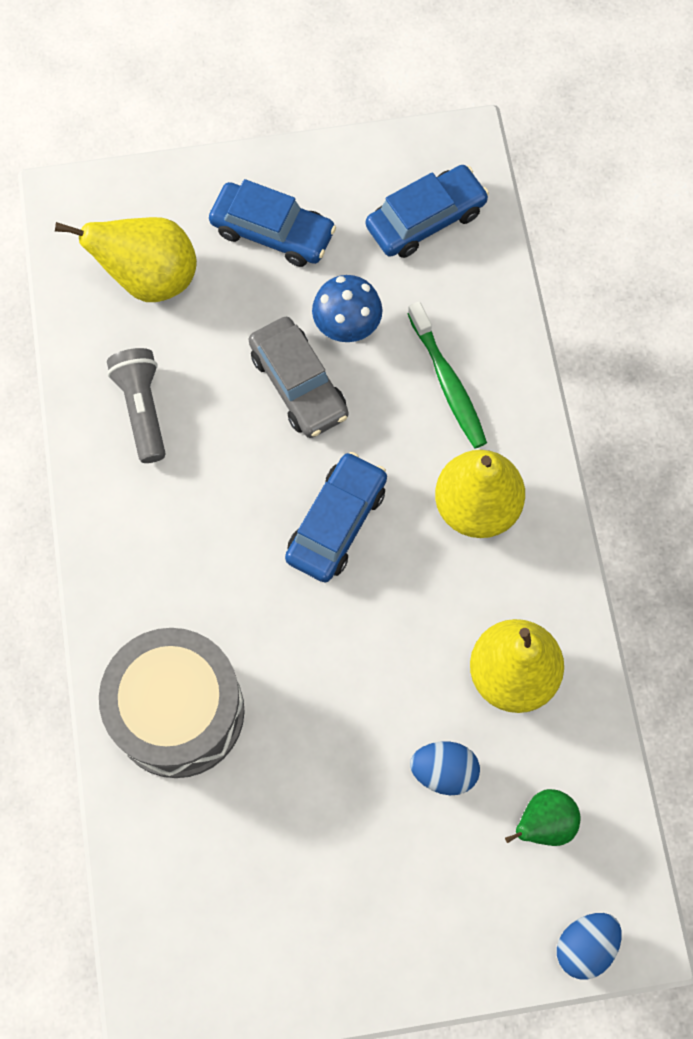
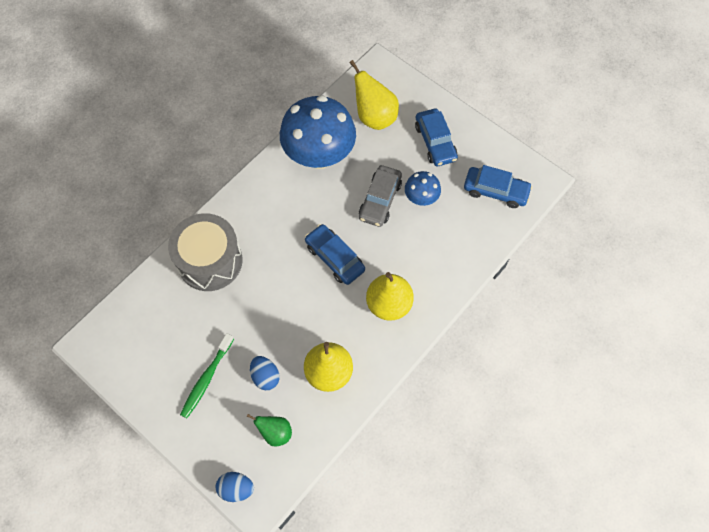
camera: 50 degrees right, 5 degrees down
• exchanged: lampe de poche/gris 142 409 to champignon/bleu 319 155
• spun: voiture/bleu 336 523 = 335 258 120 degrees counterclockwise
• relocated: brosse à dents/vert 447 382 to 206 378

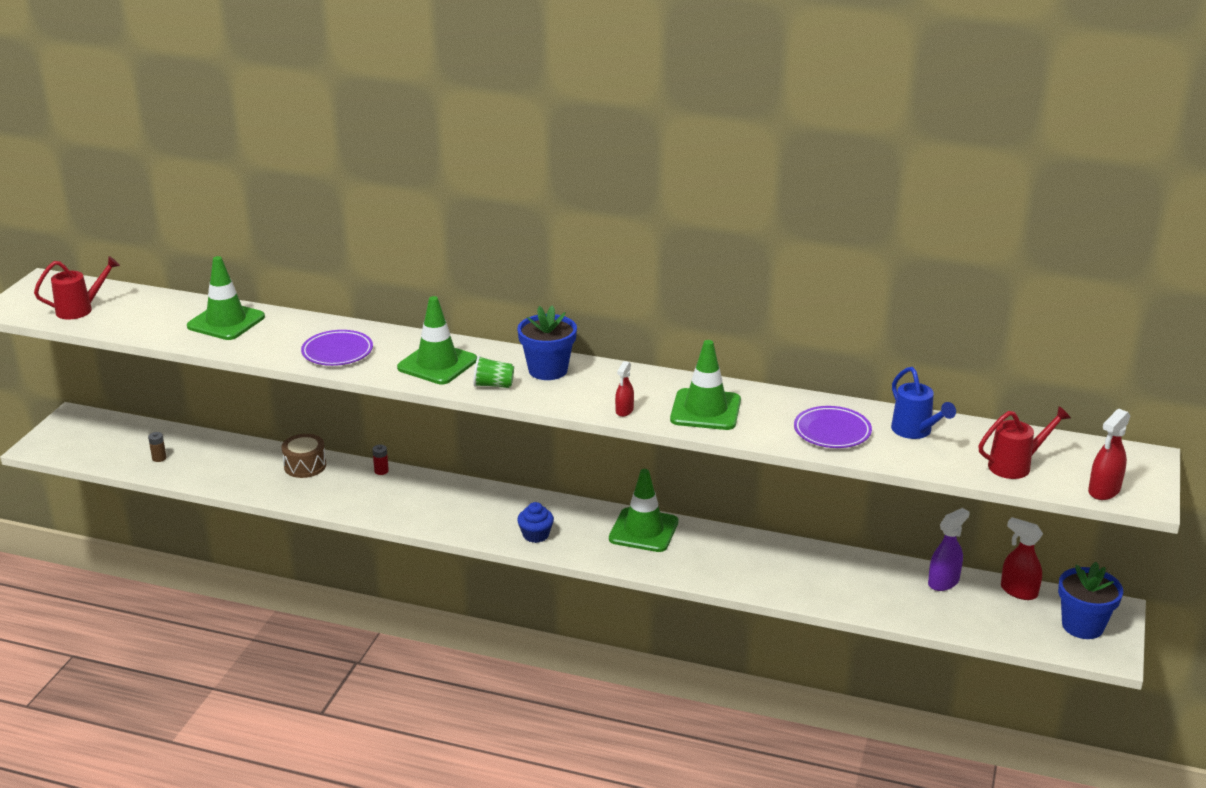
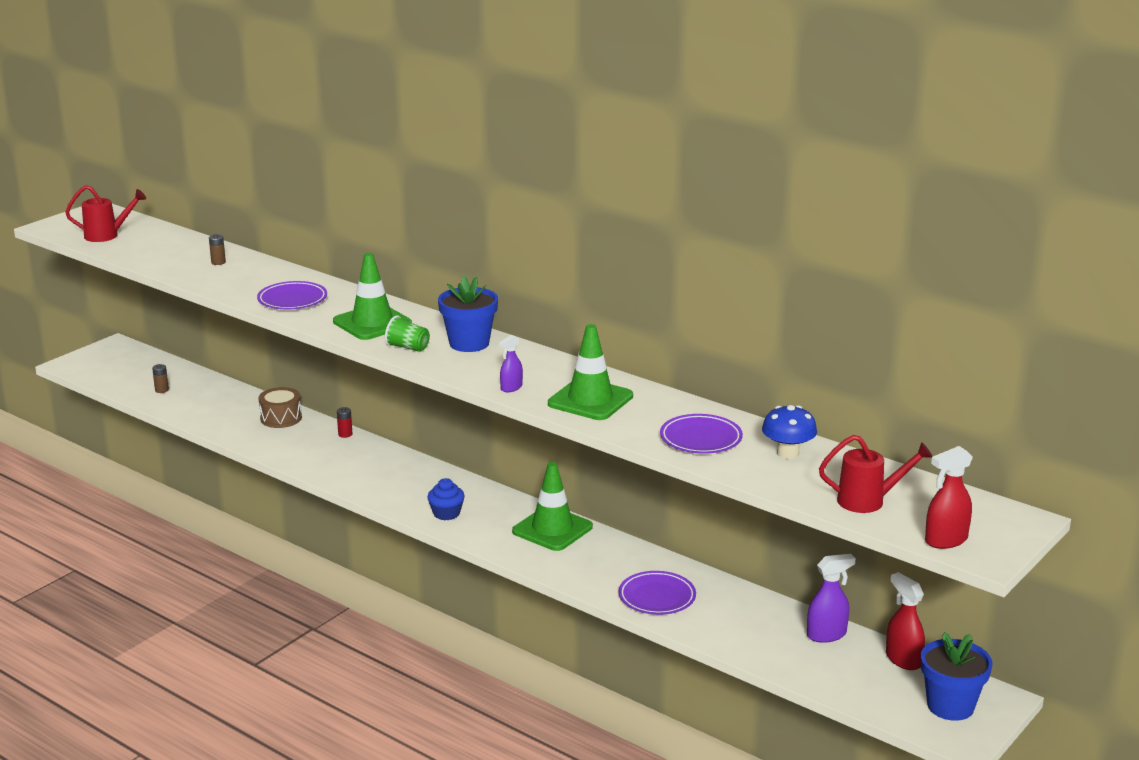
camera: 20 degrees right, 5 degrees down
• exchanged: cône de chantier/vert 226 322 to pile/marron 218 262
• colour: vaporisateur/rouge 624 411 to vaporisateur/violet 511 388
• exchanged: arrosoir/bleu 915 431 to champignon/bleu 787 453
• appeared: assiette/violet 657 597

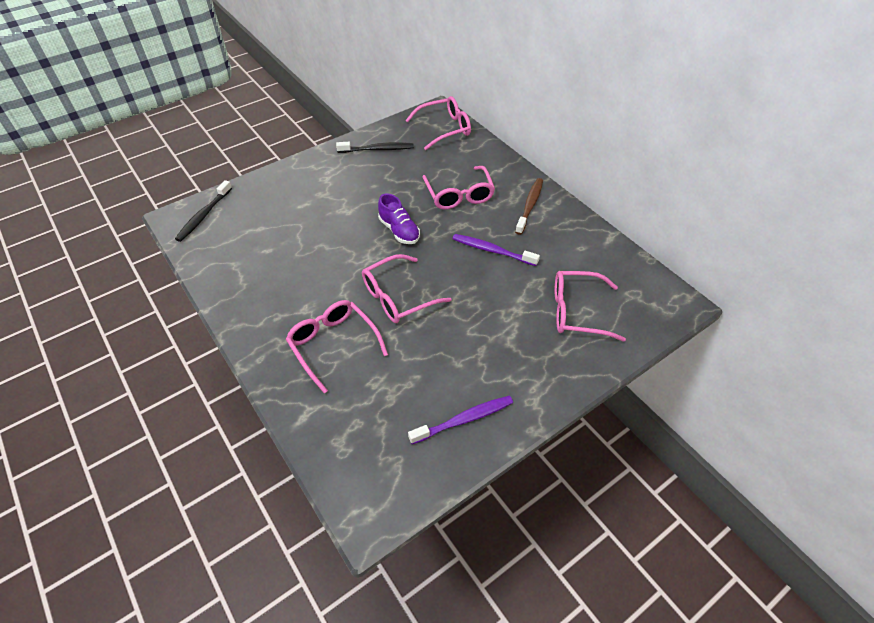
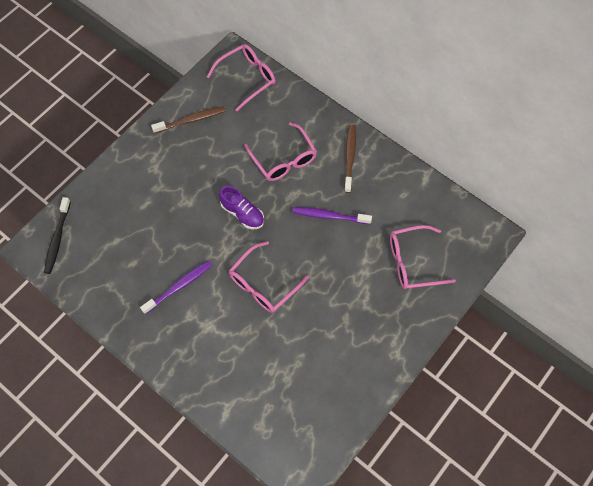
camera: 15 degrees left, 15 degrees up
• missing: lunettes/rose 333 345
• colour: brosse à dents/noir 377 149 to brosse à dents/marron 191 120
• relocated: brosse à dents/violet 464 419 to 179 286

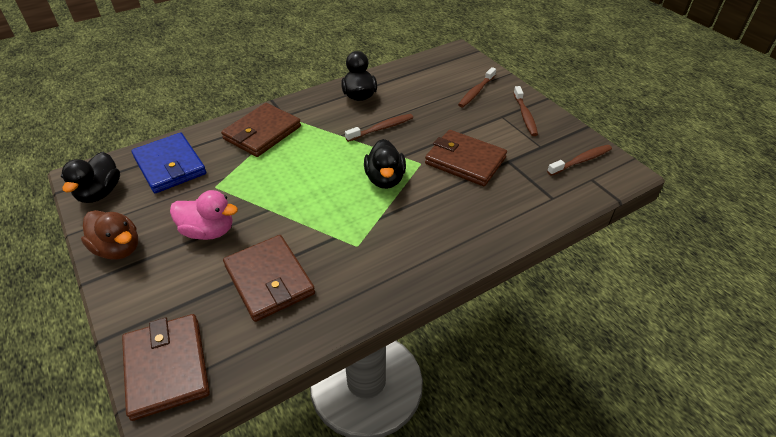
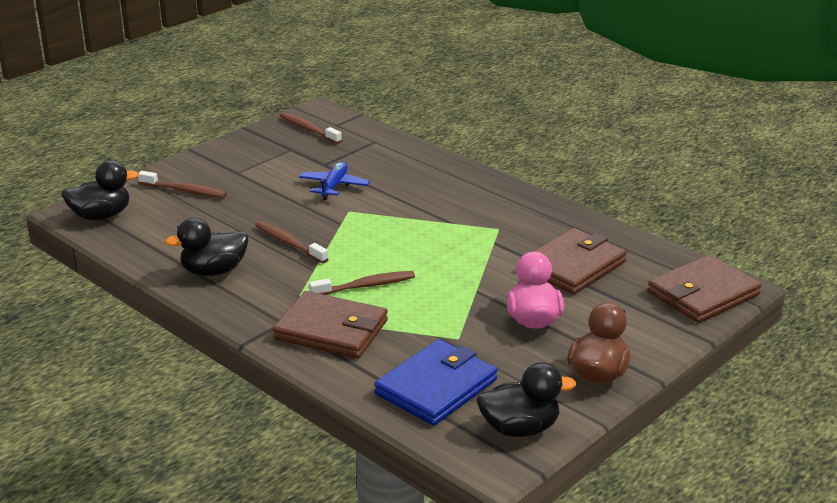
camera: 105 degrees left, 15 degrees down
• relocated: canard/noir 385 179 to 101 216
• exchanged: portefeuille/marron 465 161 to avion/bleu 334 186
• relocated: brosse à dents/marron 525 115 to 366 286

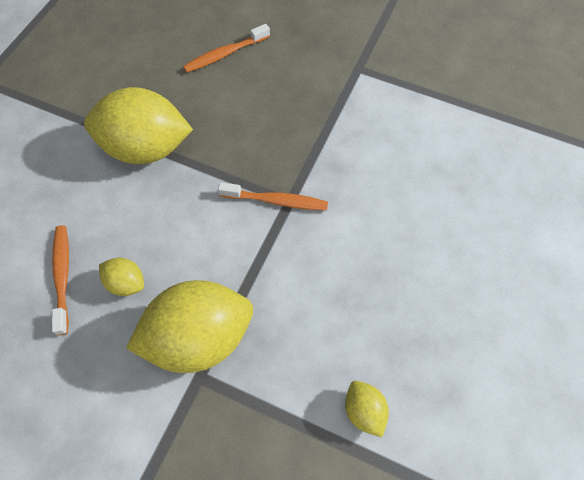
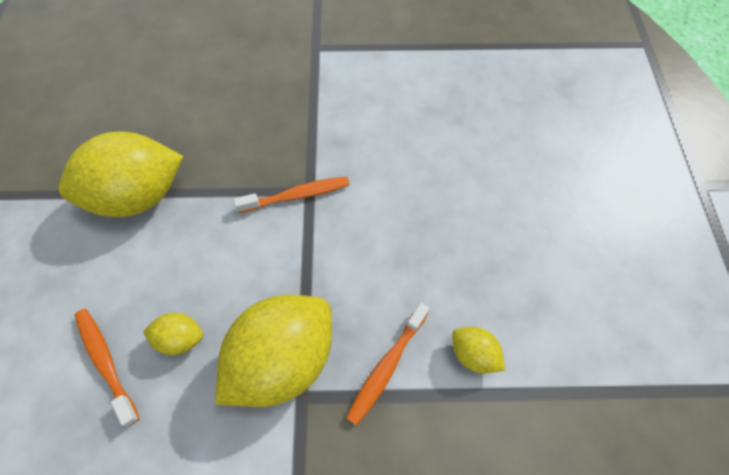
camera: 25 degrees left, 0 degrees up
• relocated: brosse à dents/orange 225 54 to 386 366

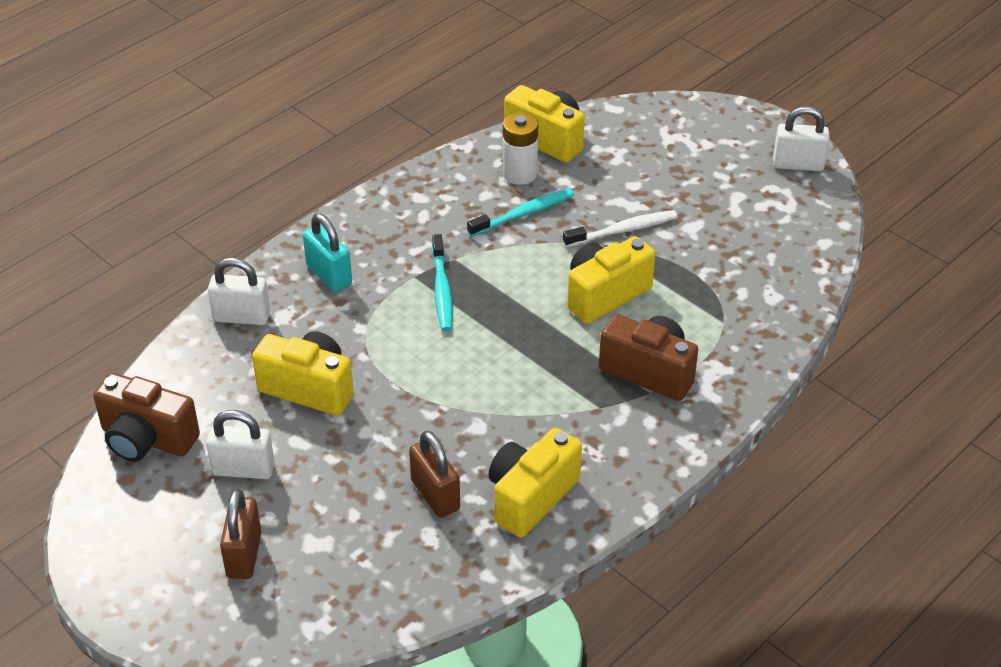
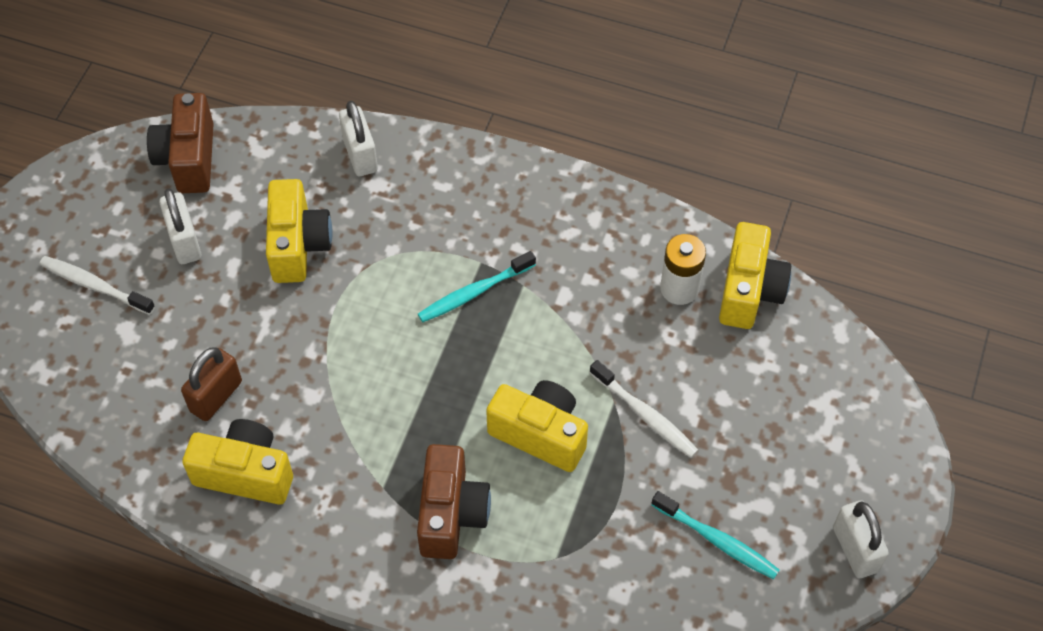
camera: 65 degrees right, 15 degrees up
• exchanged: cadenas/marron 244 555 to brosse à dents/blanc 95 285
• missing: cadenas/turquoise 329 275
• relocated: brosse à dents/turquoise 523 214 to 717 540

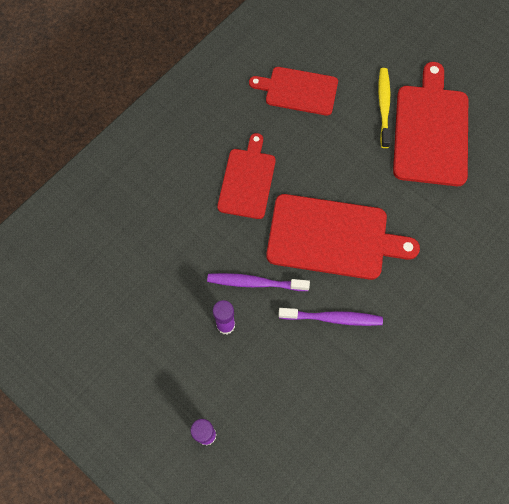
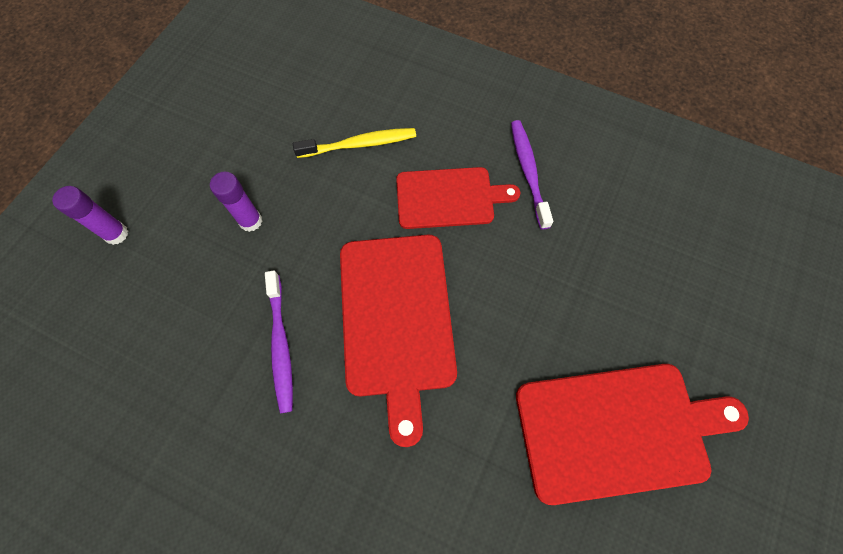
camera: 75 degrees right, 0 degrees up
• relocated: brosse à dents/violet 255 283 to 528 172
• missing: planche à découper/rouge 298 90
• relocated: brosse à dents/jaune 383 106 to 359 144

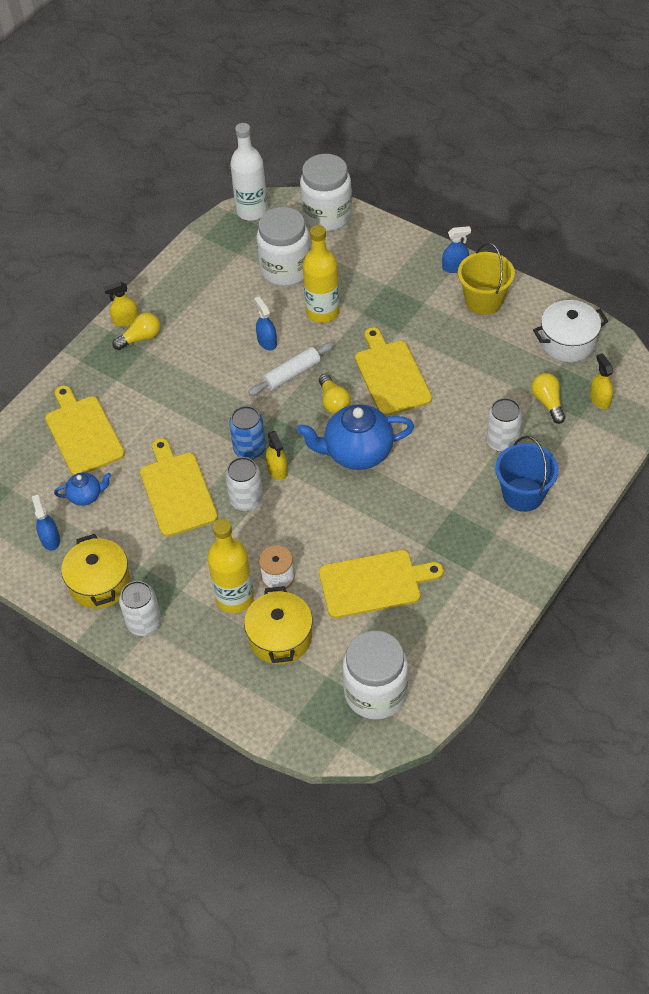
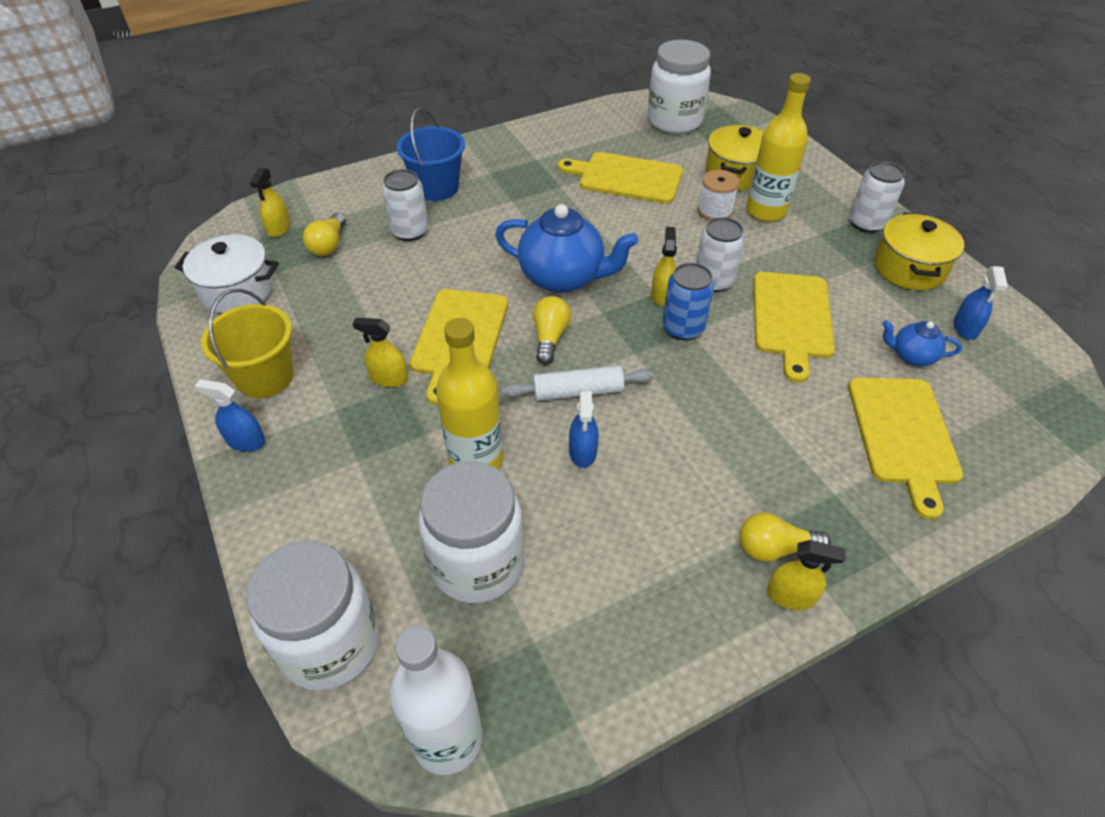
camera: 155 degrees left, 5 degrees down
• appeared: vaporisateur/jaune 389 378

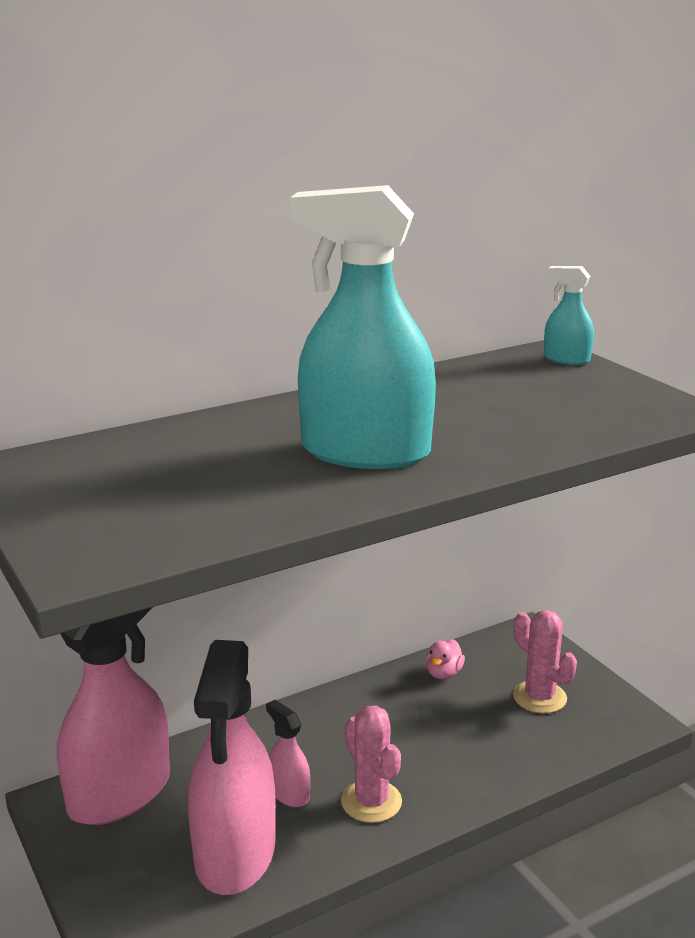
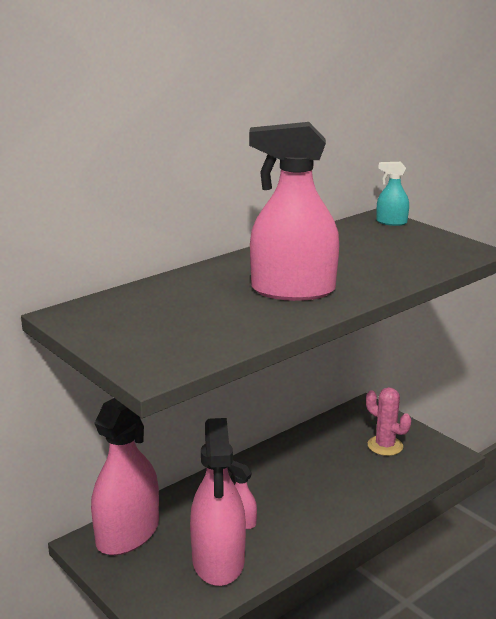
camera: 10 degrees left, 0 degrees up
• colour: vaporisateur/turquoise 365 452 to vaporisateur/rose 292 290
• missing: cactus/rose 371 801
• missing: canard/rose 443 673

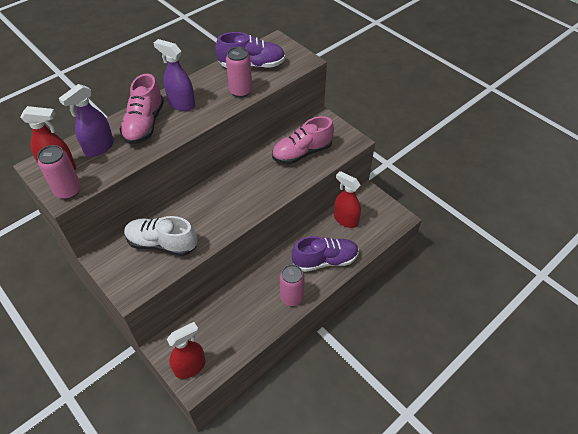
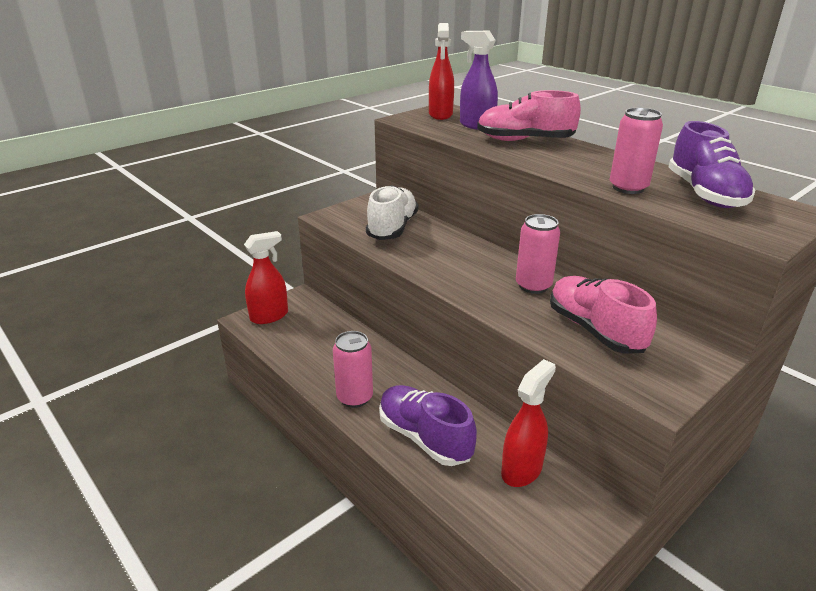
camera: 90 degrees right, 20 degrees down
• relocated: canette/rose 68 191 to 533 286
• missing: vaporisateur/violet 181 104
• spun: vaporisateur/rouge 190 367 = 269 316 90 degrees counterclockwise
• spun: chaussure/violet 325 260 = 424 437 150 degrees clockwise

